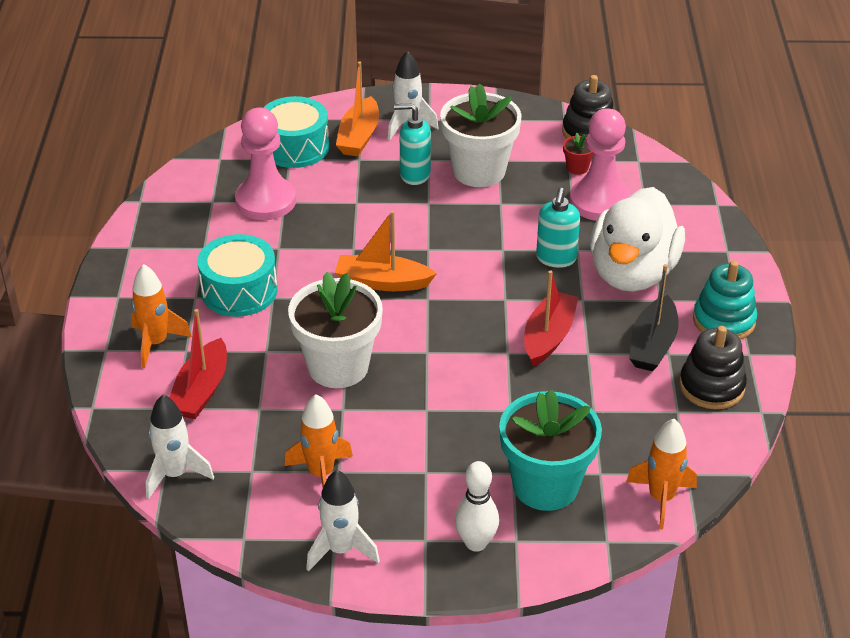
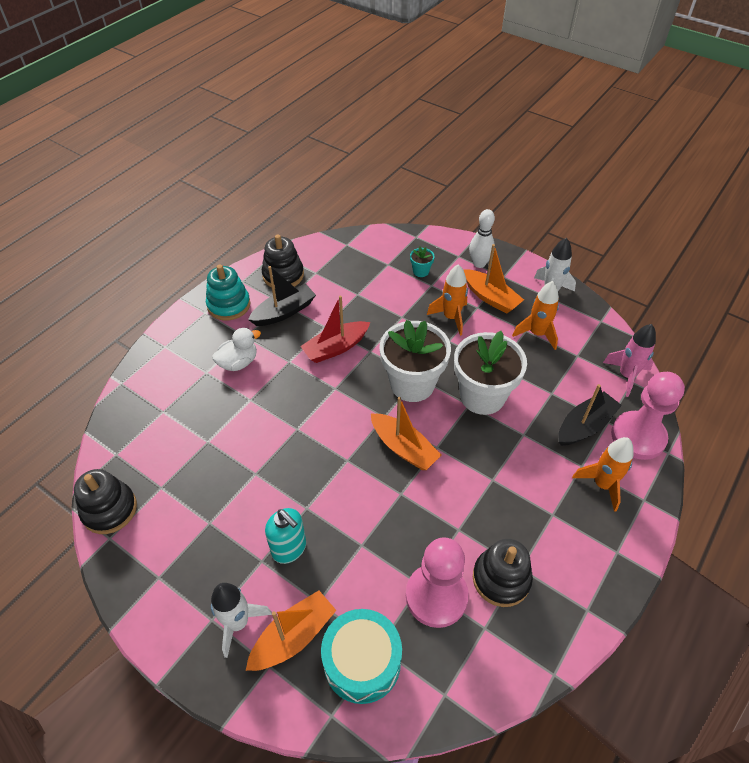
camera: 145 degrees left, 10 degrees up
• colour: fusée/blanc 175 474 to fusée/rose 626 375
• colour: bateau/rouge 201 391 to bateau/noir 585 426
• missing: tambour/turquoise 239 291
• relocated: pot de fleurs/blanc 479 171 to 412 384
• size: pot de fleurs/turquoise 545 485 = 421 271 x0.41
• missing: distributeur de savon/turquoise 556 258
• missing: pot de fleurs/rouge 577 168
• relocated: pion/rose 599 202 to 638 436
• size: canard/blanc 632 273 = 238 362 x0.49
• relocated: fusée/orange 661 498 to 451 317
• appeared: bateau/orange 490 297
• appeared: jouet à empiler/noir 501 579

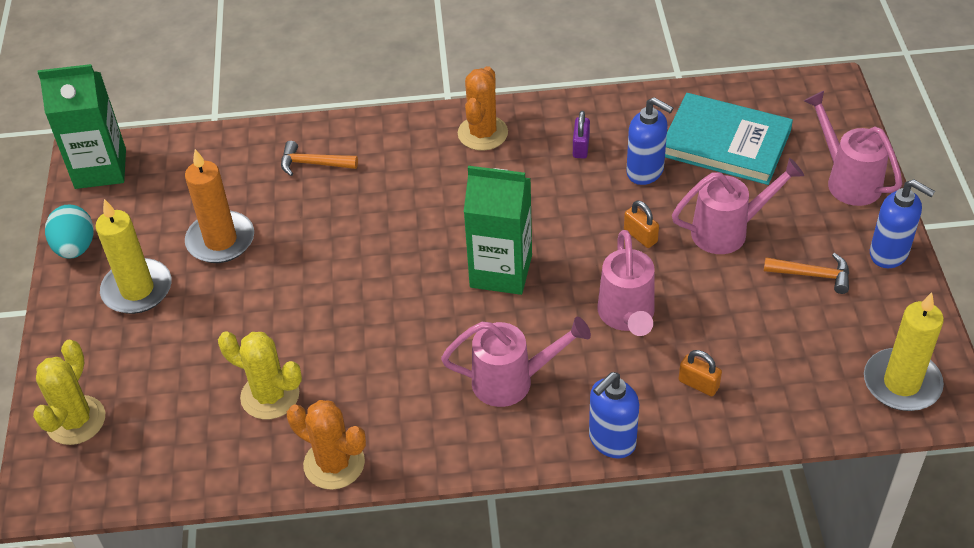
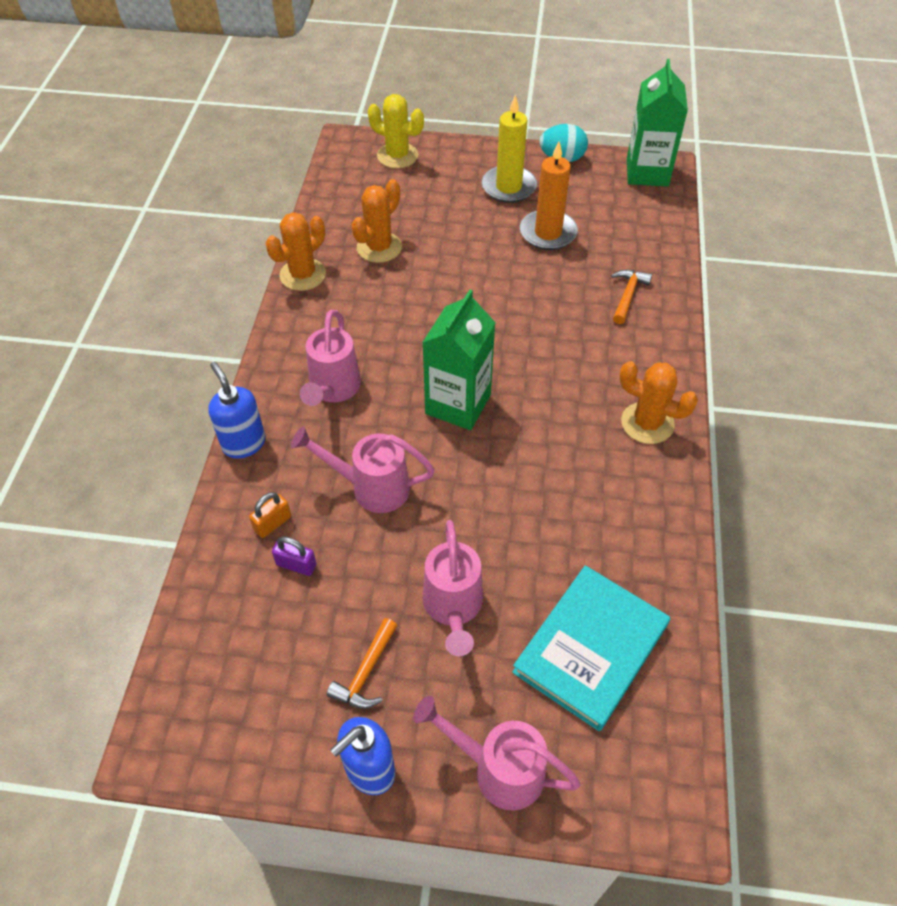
camera: 100 degrees right, 5 degrees up
• colour: cactus/jaune 270 396 to cactus/orange 379 247
• relocated: cadenas/violet 581 147 to 296 564
• missing: cadenas/orange 640 236
• missing: distributeur de savon/bleu 645 171
• spun: arrosoir/rose 847 180 = 498 769 135 degrees counterclockwise
• missing: bougie/jaune 901 383

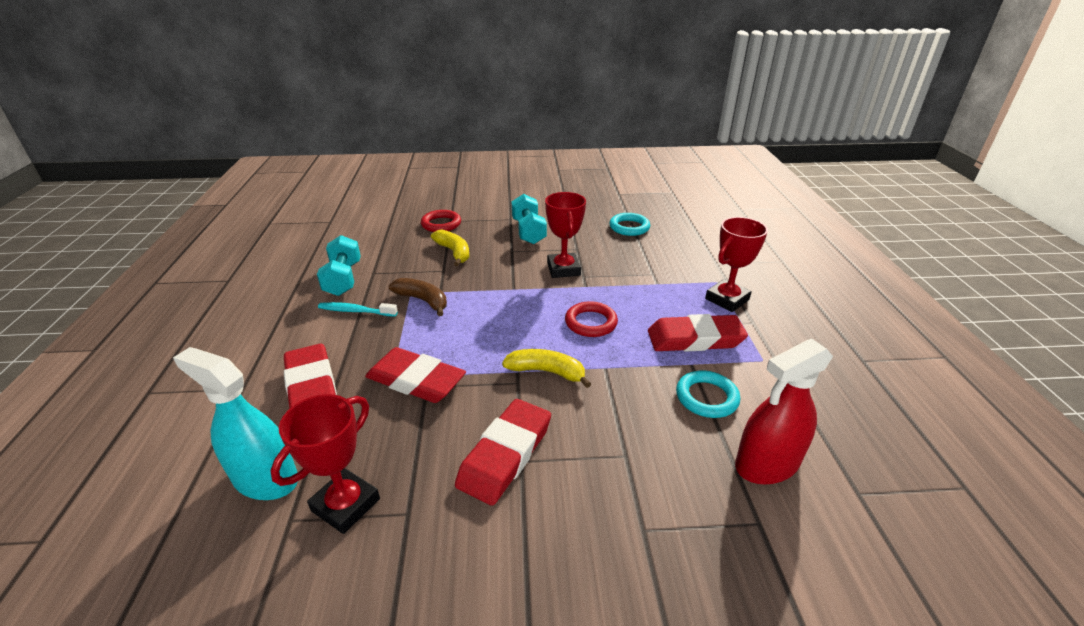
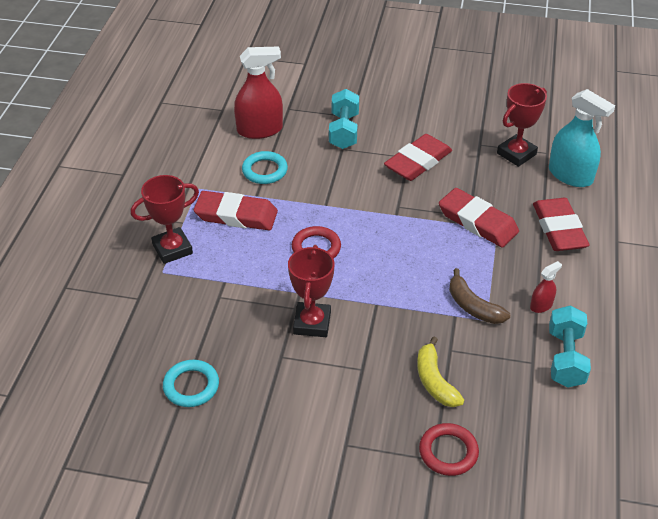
camera: 165 degrees left, 10 degrees up
• exchanged: brosse à dents/turquoise 355 311 to vaporisateur/rouge 541 305
• missing: banane/jaune 547 372
• relocated: haltère/turquoise 528 231 to 344 131

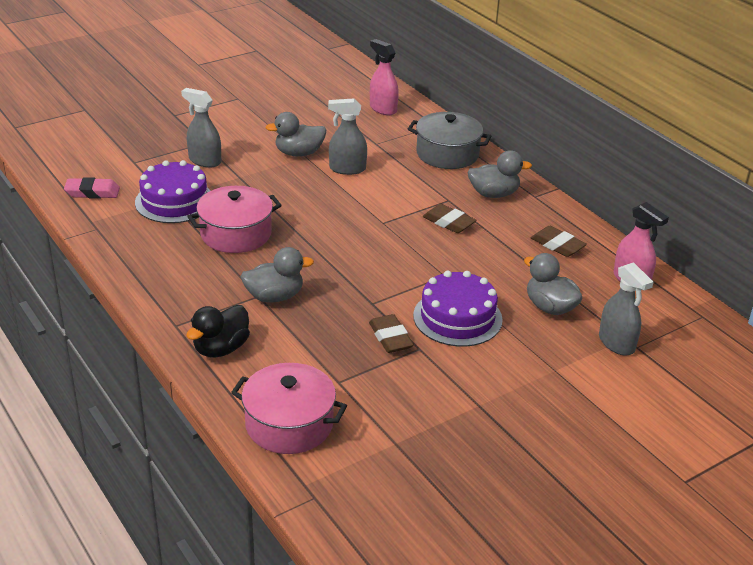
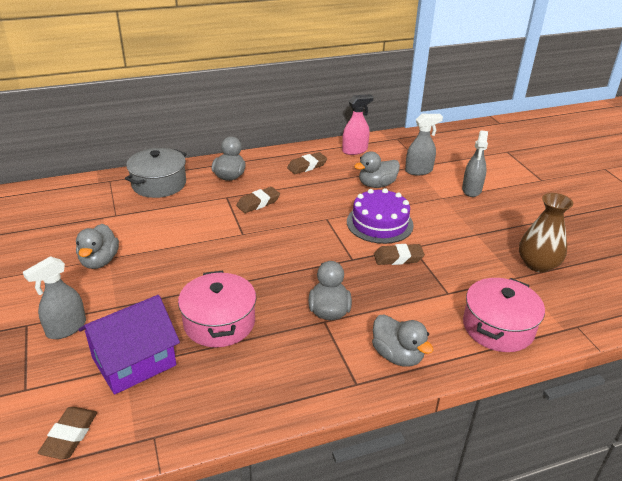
camera: 75 degrees left, 0 degrees up
• colour: gomme/rose 92 192 to gomme/marron 70 436
• exchanged: gâteau/violet 174 201 to maison/violet 134 361
• colour: canard/noir 221 348 to canard/gris 397 355
• relocated: vaporisateur/gris 347 169 to 471 190
• missing: vaporisateur/rose 383 109
• appeared: vase/marron 537 264

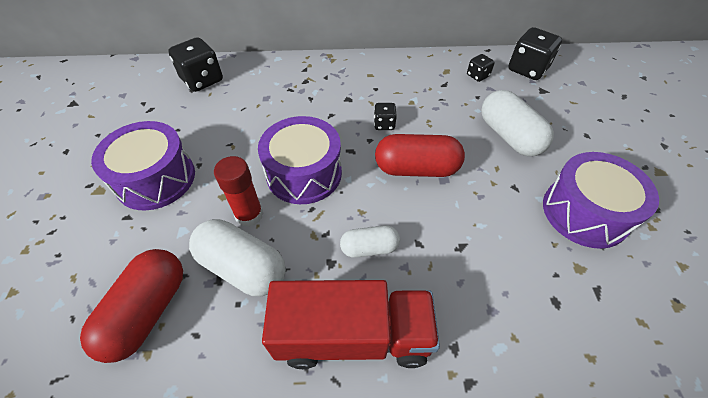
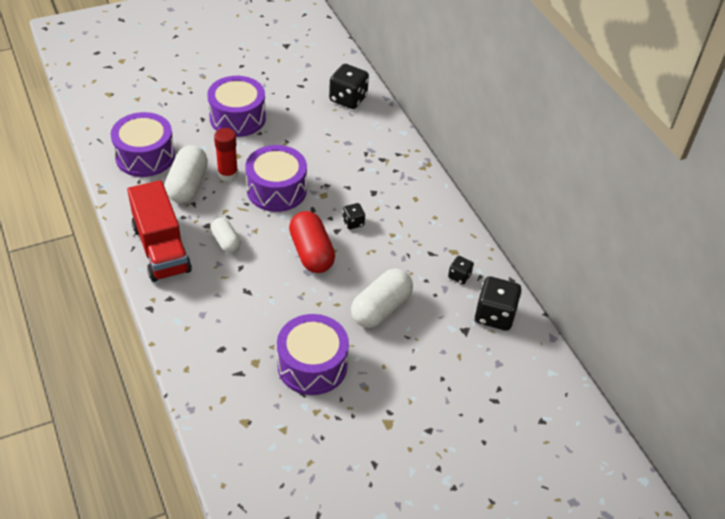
camera: 65 degrees right, 5 degrees down
• exchanged: gélule/rouge 148 311 to tambour/violet 145 156

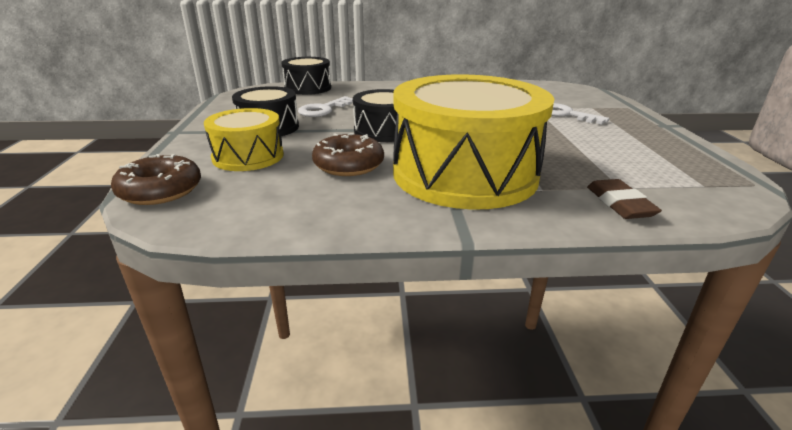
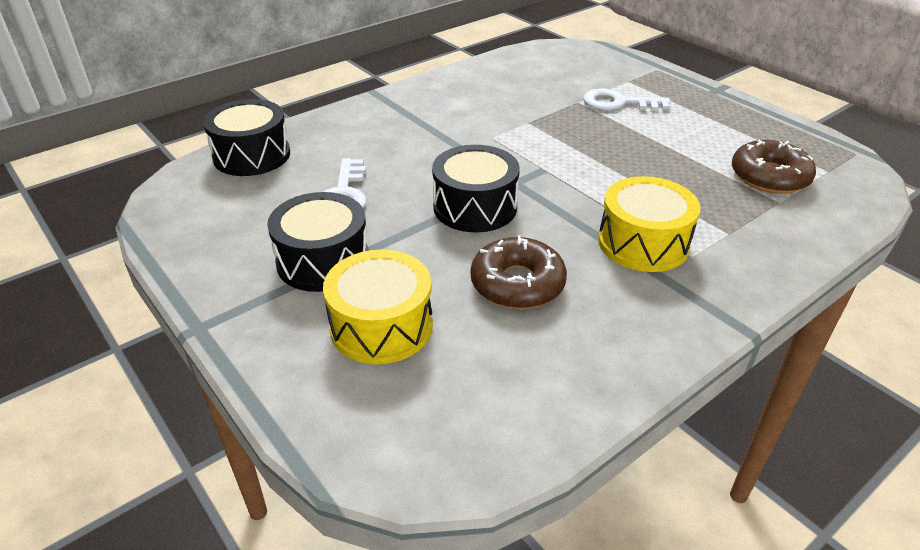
camera: 35 degrees left, 10 degrees up
• relocated: beignet/marron 160 190 to 769 177
• size: tambour/jaune 464 174 = 643 243 x0.52
• missing: gomme/marron 619 204

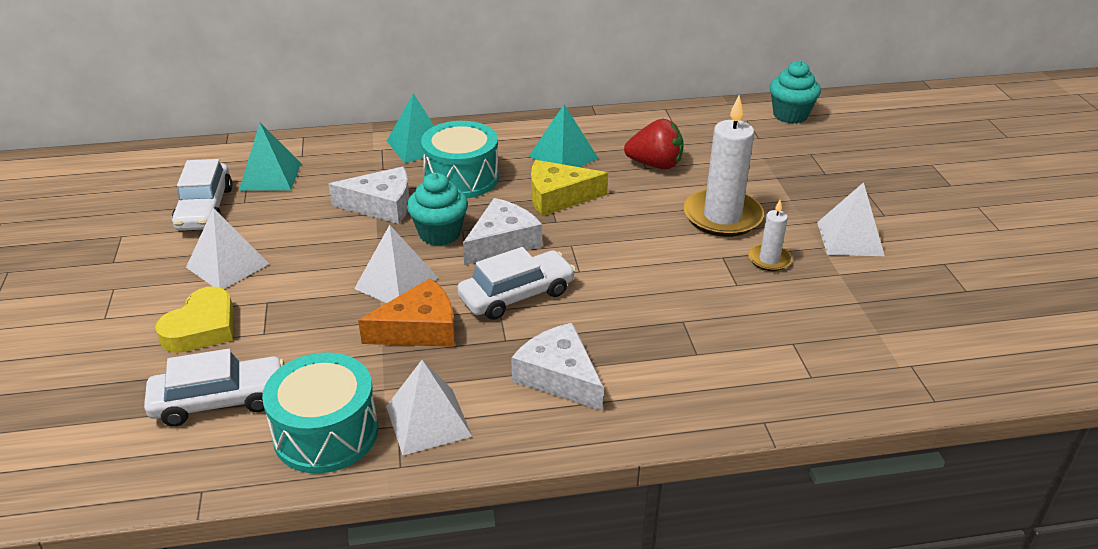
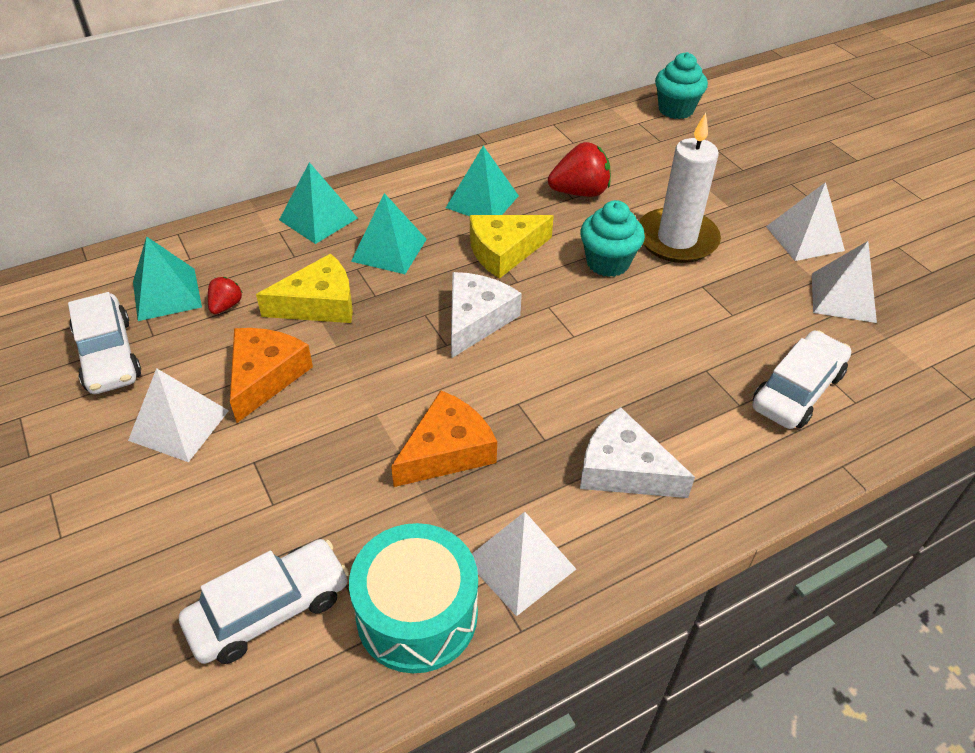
camera: 20 degrees left, 10 degrees up
• missing: cœur/jaune 202 328
• colour: fromage/blanc 381 205 to fromage/jaune 319 304
• relocated: pyramide/blanc 396 283 to 843 297
• relocated: muffin/turquoise 439 233 to 608 263
• exchanged: tambour/turquoise 461 178 to pyramide/turquoise 389 250
• relocated: voiture/blanc 516 295 to 797 390
• missing: bougie/blanc 769 260
• appeared: fraise/rouge 226 306
• appeared: fromage/orange 265 376

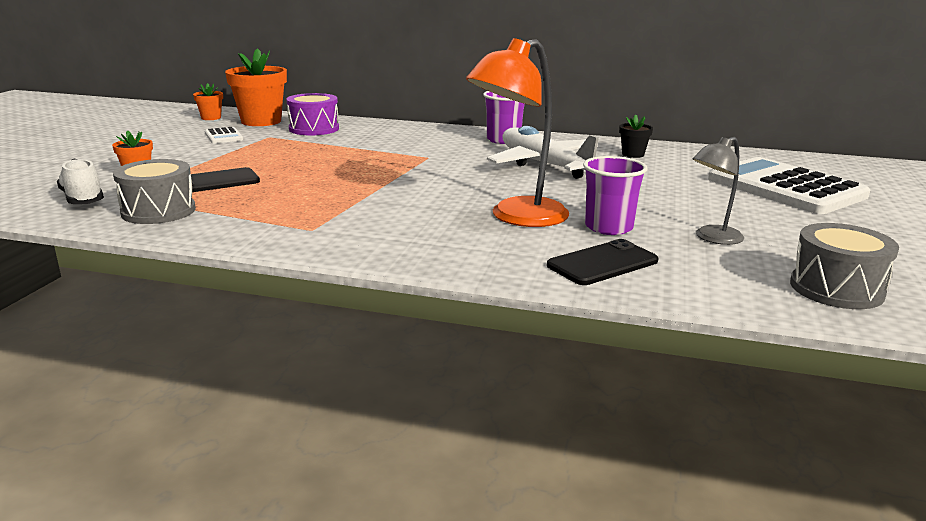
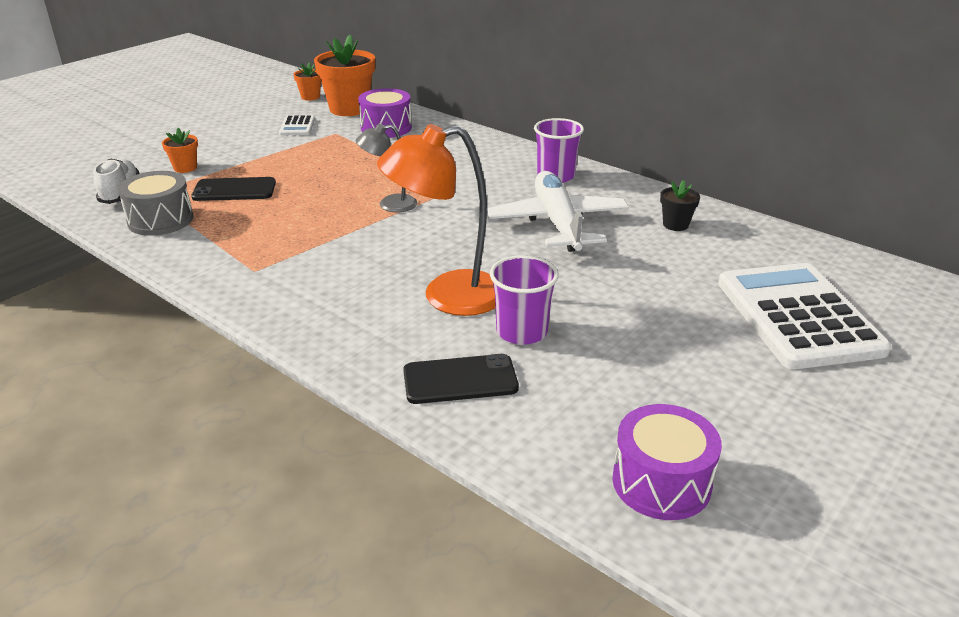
camera: 25 degrees right, 10 degrees up
• relocated: lampe/gris 712 238 to 389 204
• colour: tambour/gris 836 289 to tambour/violet 661 482

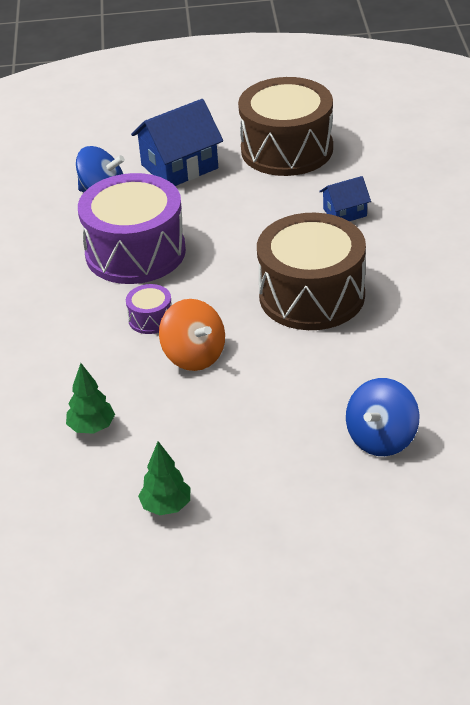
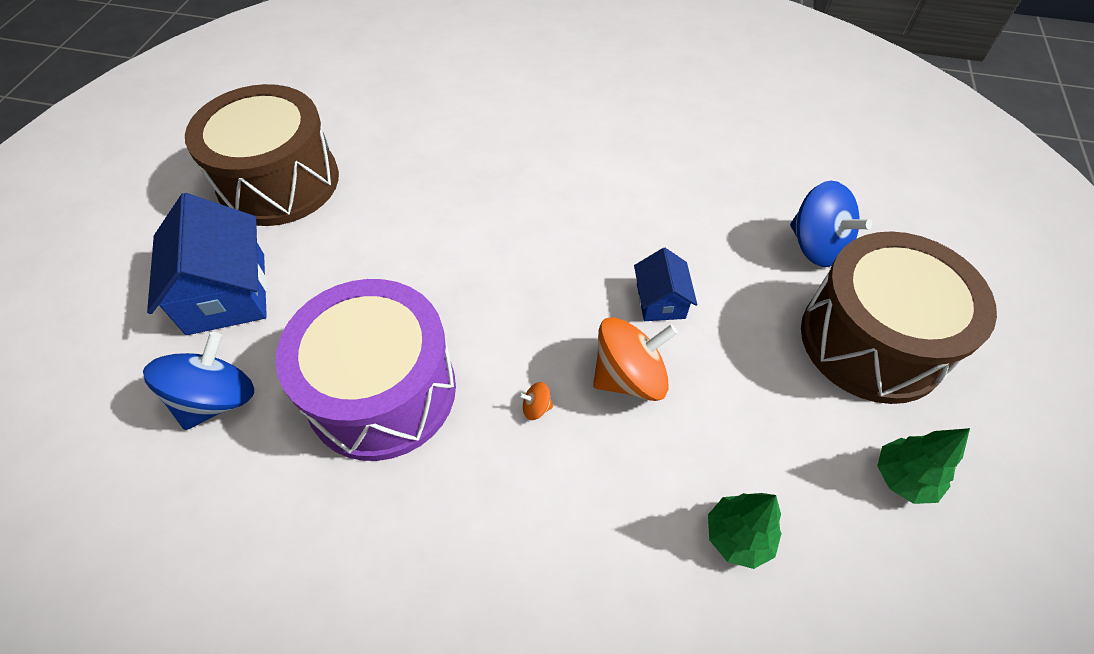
camera: 75 degrees left, 15 degrees up
• exchanged: tambour/violet 150 319 to toupie/orange 536 407
• relocated: tambour/marron 312 295 to 872 341
• relocated: maison/bleu 345 212 to 660 301

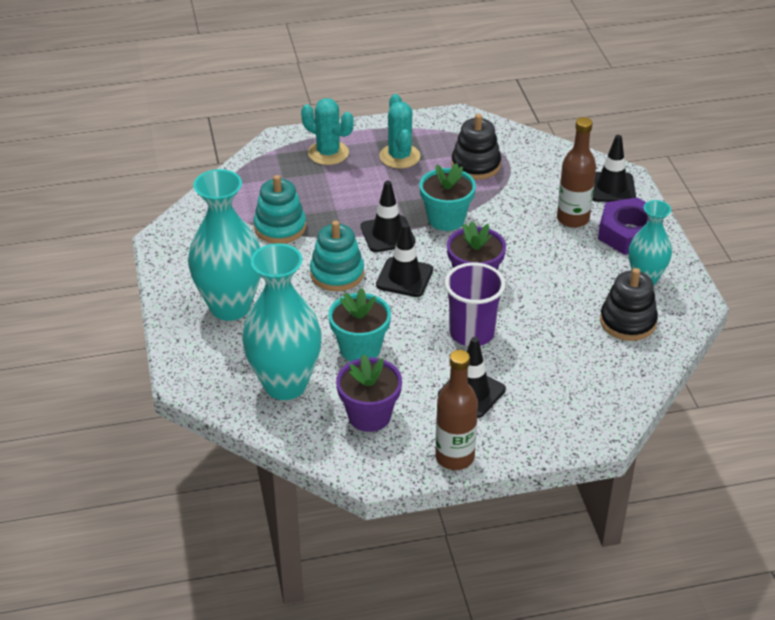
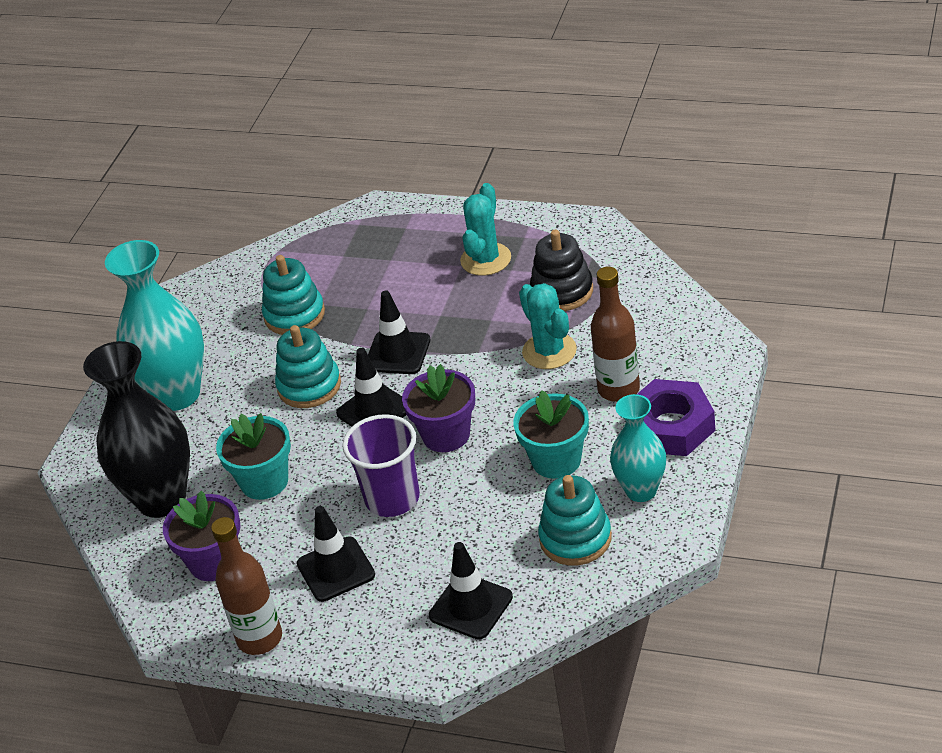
camera: 35 degrees right, 0 degrees up
• colour: vase/turquoise 285 384 to vase/noir 161 499
• relocated: cactus/turquoise 328 153 to 549 351
• relocated: pot de fleurs/turquoise 446 219 to 556 460
• relocated: cône de chantier/noir 611 188 to 471 606
• colour: jouet à empiler/noir 628 322 to jouet à empiler/turquoise 575 538

